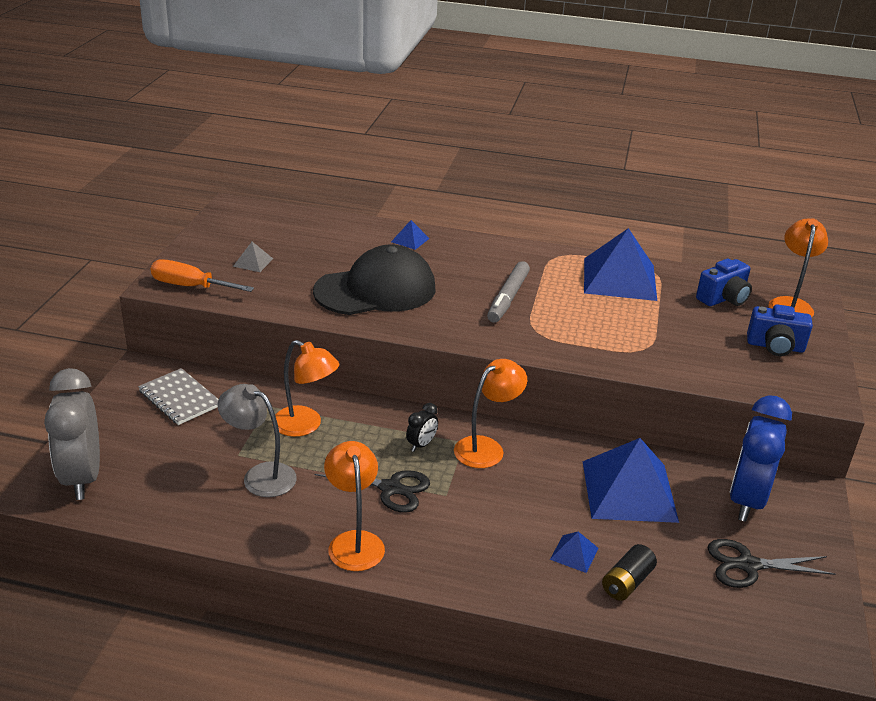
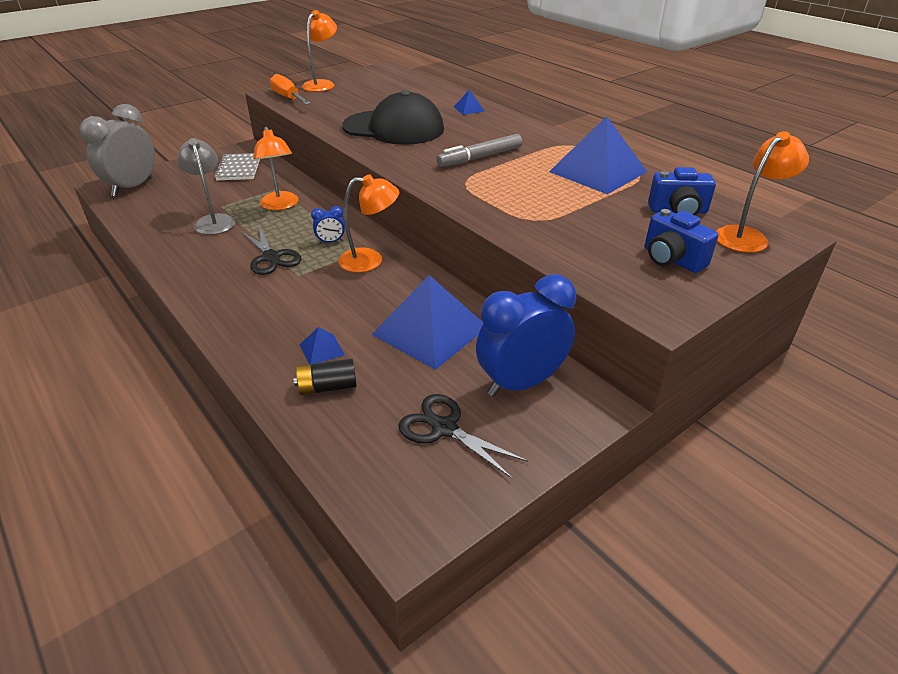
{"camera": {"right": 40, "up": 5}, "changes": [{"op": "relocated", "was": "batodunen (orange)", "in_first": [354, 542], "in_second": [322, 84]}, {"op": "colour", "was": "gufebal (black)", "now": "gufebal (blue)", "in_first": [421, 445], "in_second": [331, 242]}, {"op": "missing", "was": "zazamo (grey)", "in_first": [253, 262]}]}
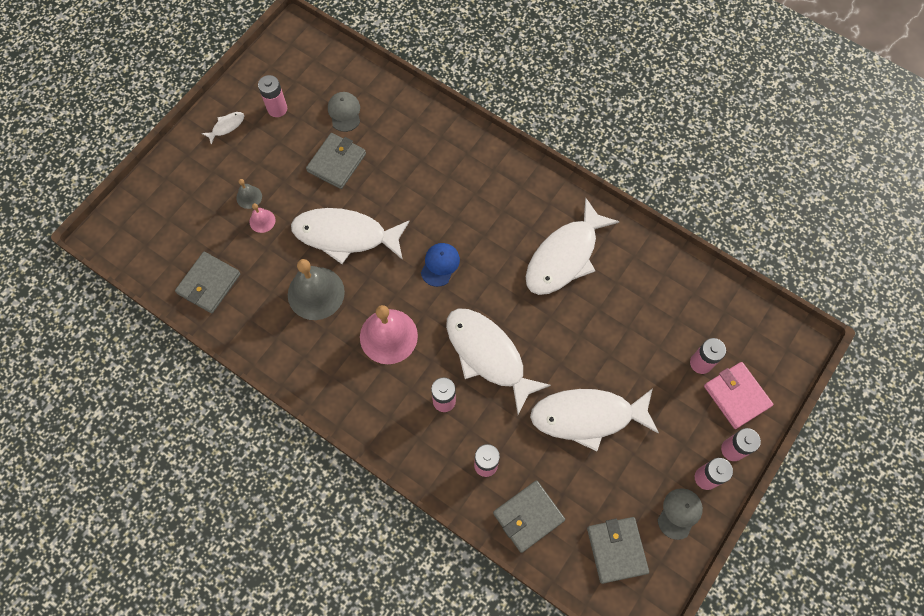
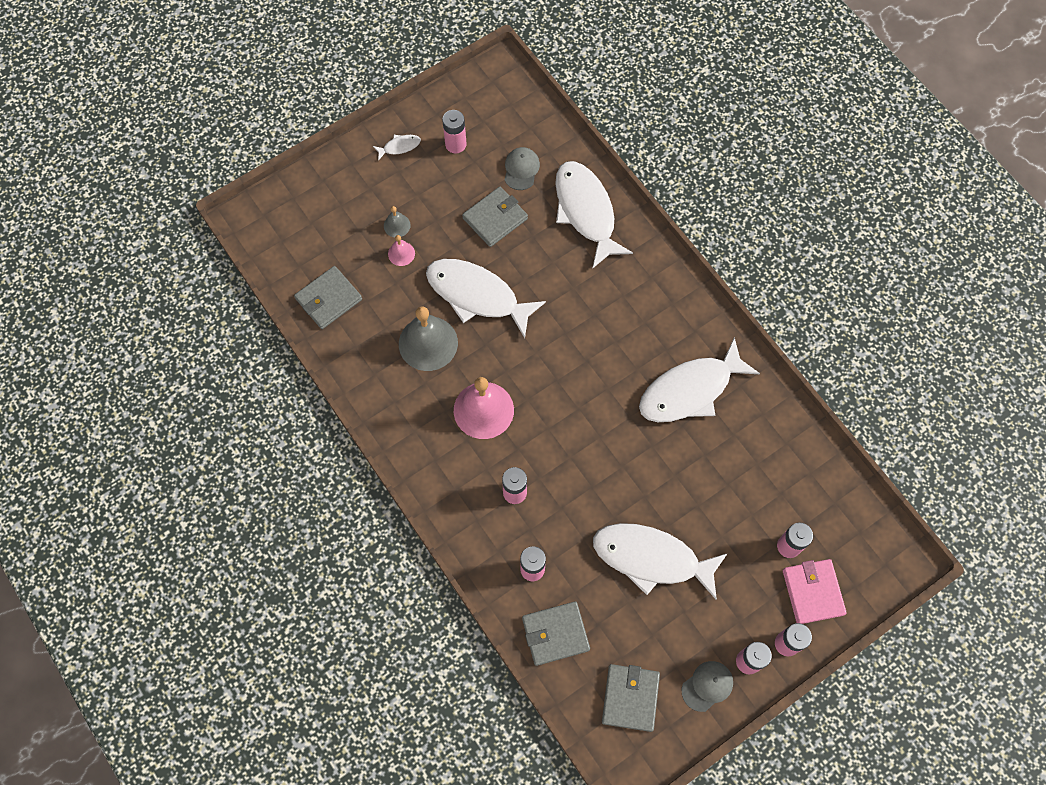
{"camera": {"right": 20, "up": 0}, "changes": [{"op": "relocated", "was": "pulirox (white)", "in_first": [488, 355], "in_second": [586, 211]}, {"op": "missing", "was": "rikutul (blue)", "in_first": [440, 265]}]}
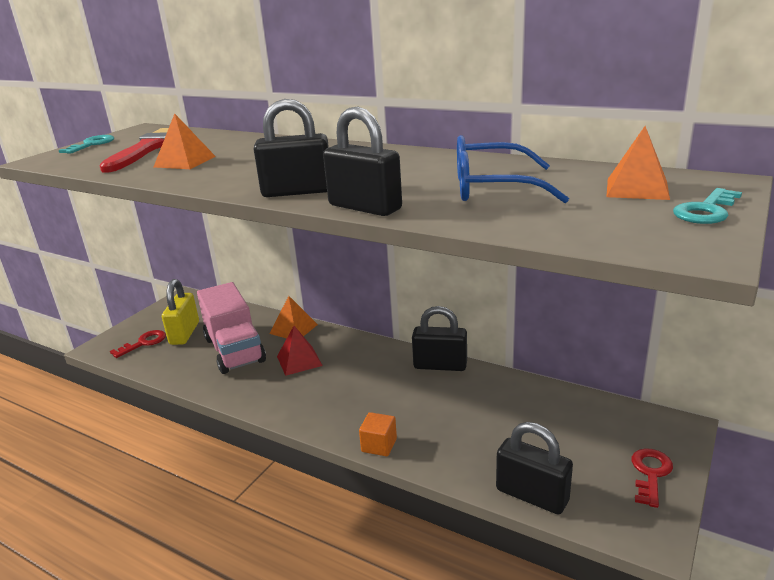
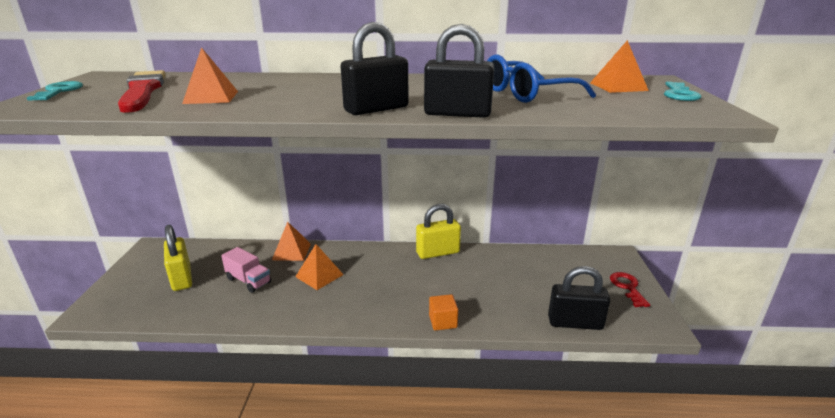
{"camera": {"right": -30, "up": 0}, "changes": [{"op": "size", "was": "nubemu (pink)", "in_first": [234, 350], "in_second": [248, 281], "ratio": 0.54}, {"op": "colour", "was": "zazamo (red)", "now": "zazamo (orange)", "in_first": [299, 361], "in_second": [319, 275]}, {"op": "colour", "was": "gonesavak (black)", "now": "gonesavak (yellow)", "in_first": [440, 365], "in_second": [438, 253]}, {"op": "missing", "was": "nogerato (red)", "in_first": [143, 343]}]}
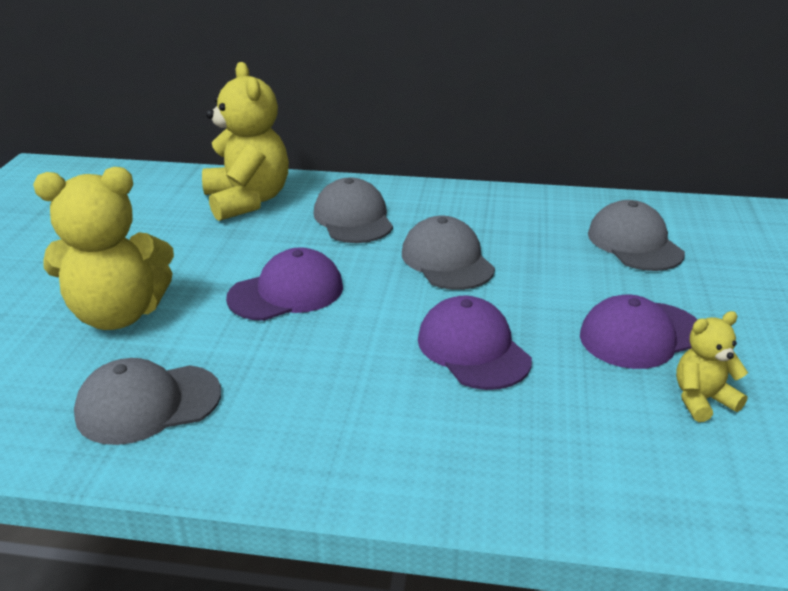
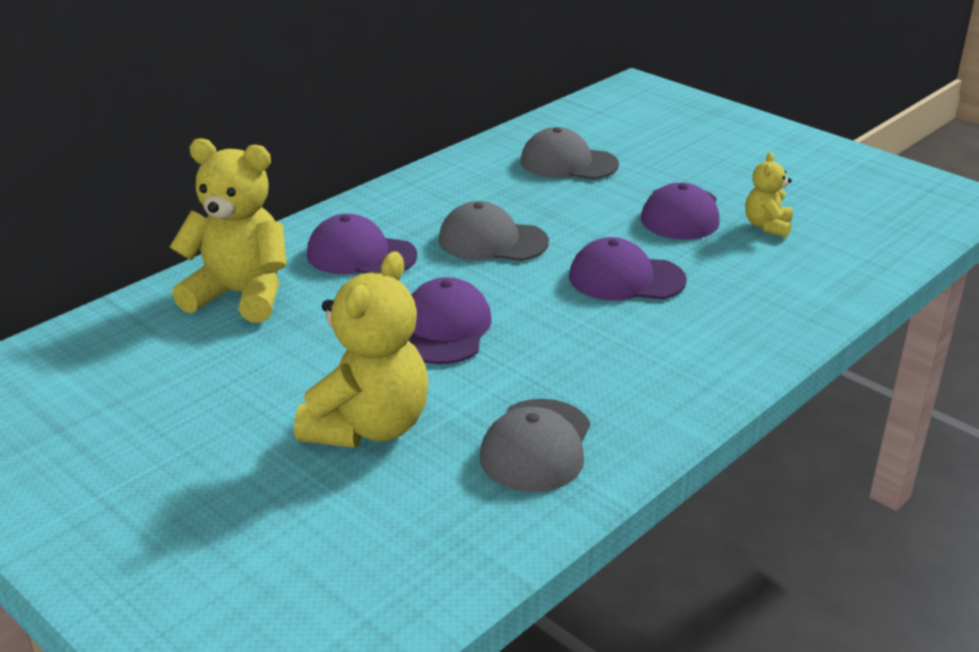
{"camera": {"right": -55, "up": 0}, "changes": [{"op": "colour", "was": "rikutul (grey)", "now": "rikutul (purple)", "in_first": [353, 218], "in_second": [361, 255]}]}
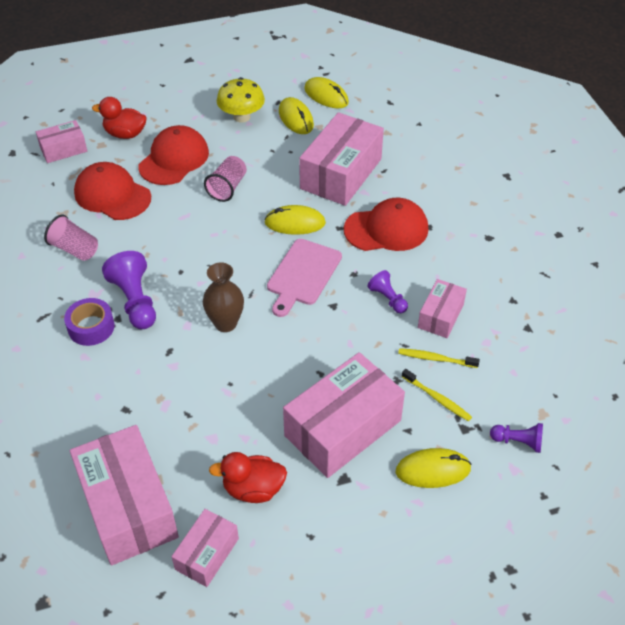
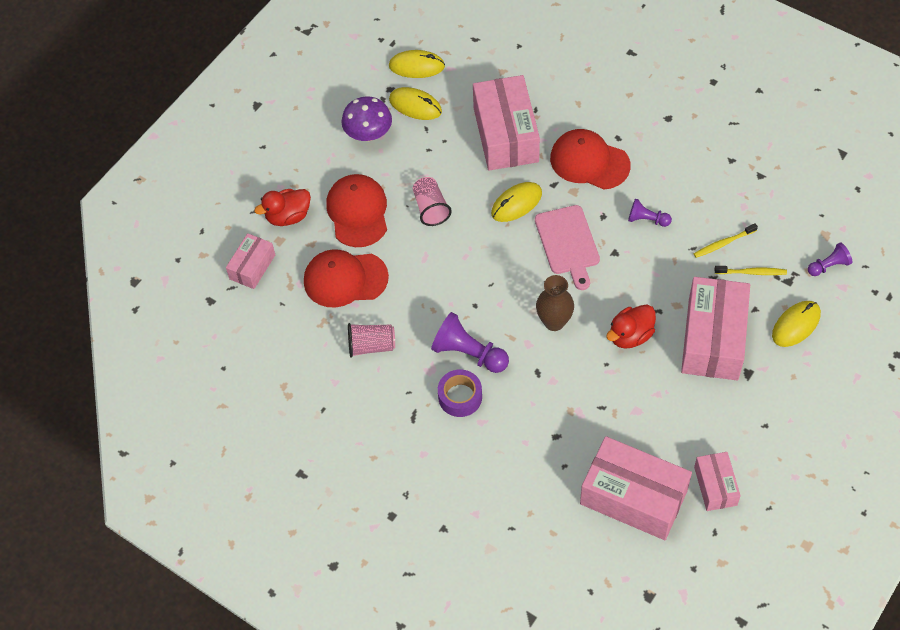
{"camera": {"right": -35, "up": 10}, "changes": [{"op": "colour", "was": "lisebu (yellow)", "now": "lisebu (purple)", "in_first": [241, 117], "in_second": [368, 134]}, {"op": "spun", "was": "rikutul (red)", "in_first": [386, 229], "in_second": [589, 162], "clockwise": -105}, {"op": "relocated", "was": "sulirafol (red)", "in_first": [253, 489], "in_second": [630, 336]}, {"op": "missing", "was": "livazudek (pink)", "in_first": [440, 316]}]}
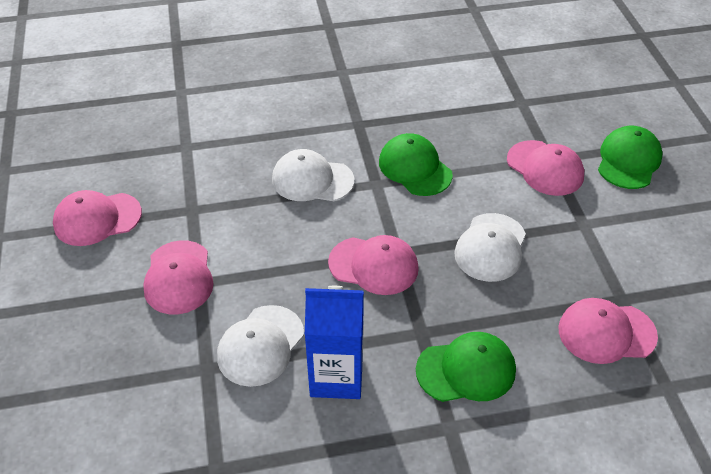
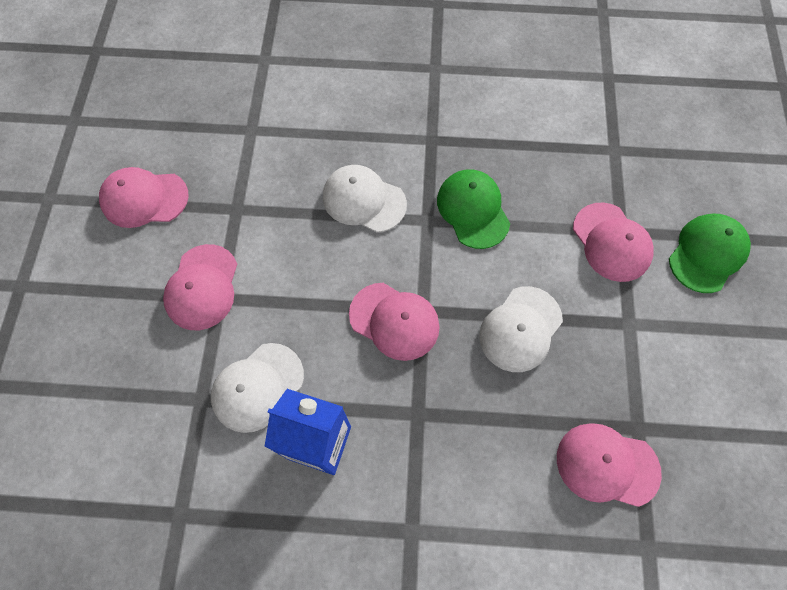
{"camera": {"right": 15, "up": 20}, "changes": [{"op": "missing", "was": "rikutul (green)", "in_first": [466, 370]}]}
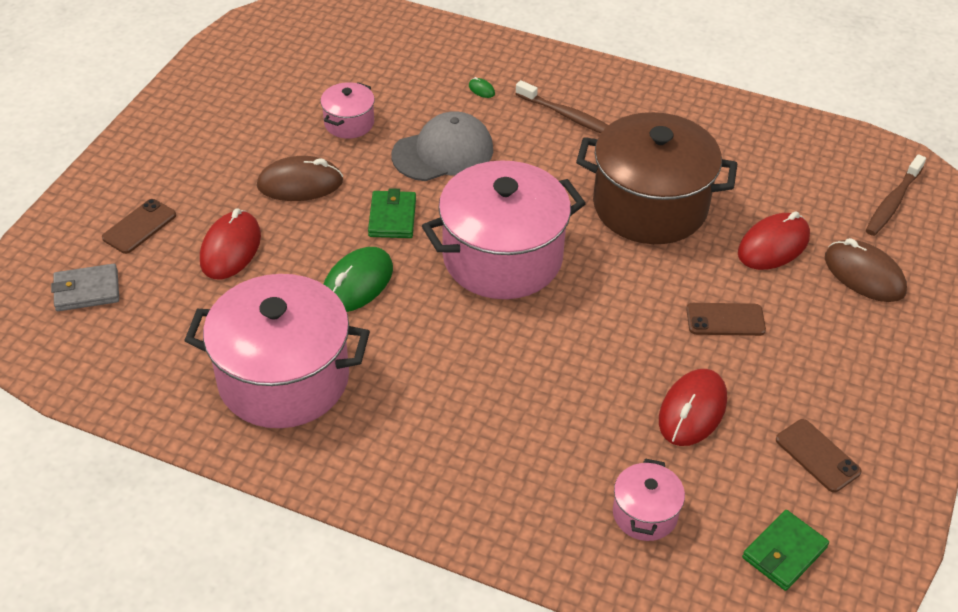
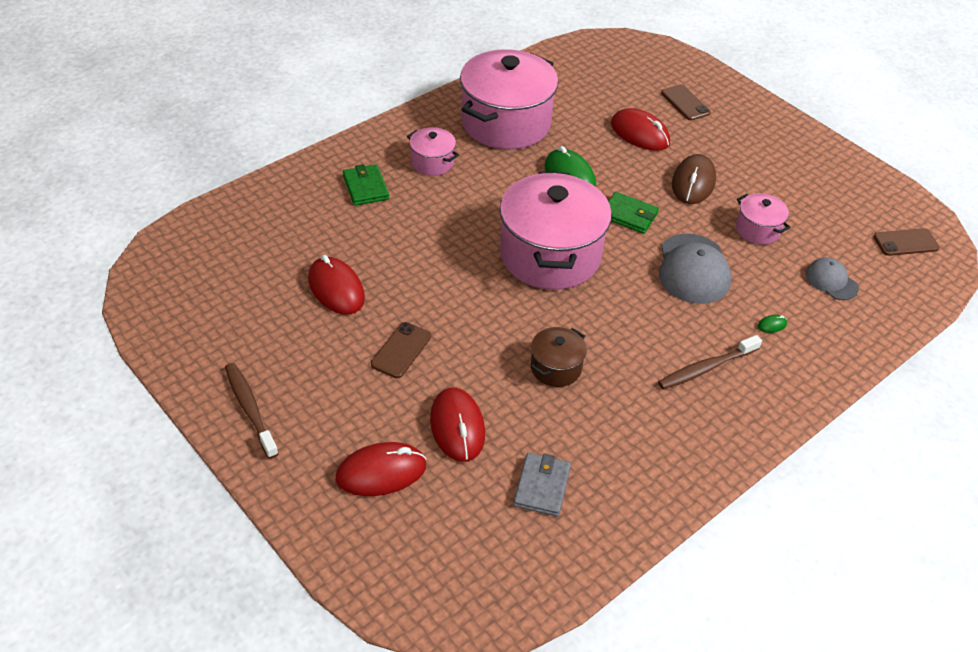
{"camera": {"right": 115, "up": 0}, "changes": [{"op": "relocated", "was": "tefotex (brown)", "in_first": [893, 202], "in_second": [250, 409]}, {"op": "colour", "was": "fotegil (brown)", "now": "fotegil (red)", "in_first": [864, 275], "in_second": [381, 472]}, {"op": "relocated", "was": "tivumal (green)", "in_first": [784, 553], "in_second": [365, 187]}, {"op": "relocated", "was": "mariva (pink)", "in_first": [645, 514], "in_second": [432, 162]}, {"op": "relocated", "was": "tivumal (grey)", "in_first": [87, 291], "in_second": [542, 486]}, {"op": "size", "was": "mariva (brown)", "in_first": [650, 206], "in_second": [556, 368], "ratio": 0.46}, {"op": "appeared", "now": "rikutul (grey)", "in_second": [831, 281]}, {"op": "relocated", "was": "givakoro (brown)", "in_first": [817, 456], "in_second": [905, 242]}]}
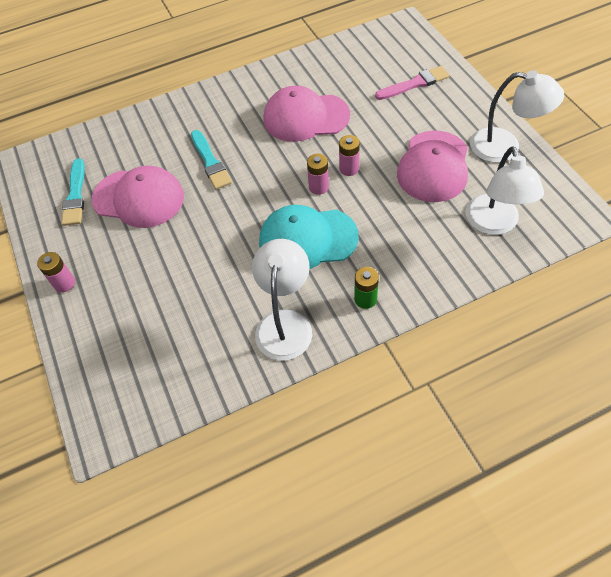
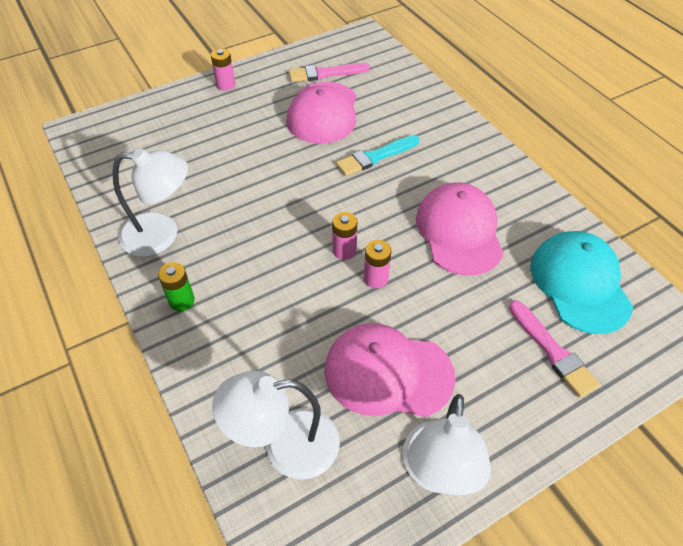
{"camera": {"right": 80, "up": -5}, "changes": [{"op": "colour", "was": "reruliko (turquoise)", "now": "reruliko (pink)", "in_first": [75, 195], "in_second": [325, 73]}, {"op": "relocated", "was": "rikutul (turquoise)", "in_first": [308, 239], "in_second": [579, 284]}]}
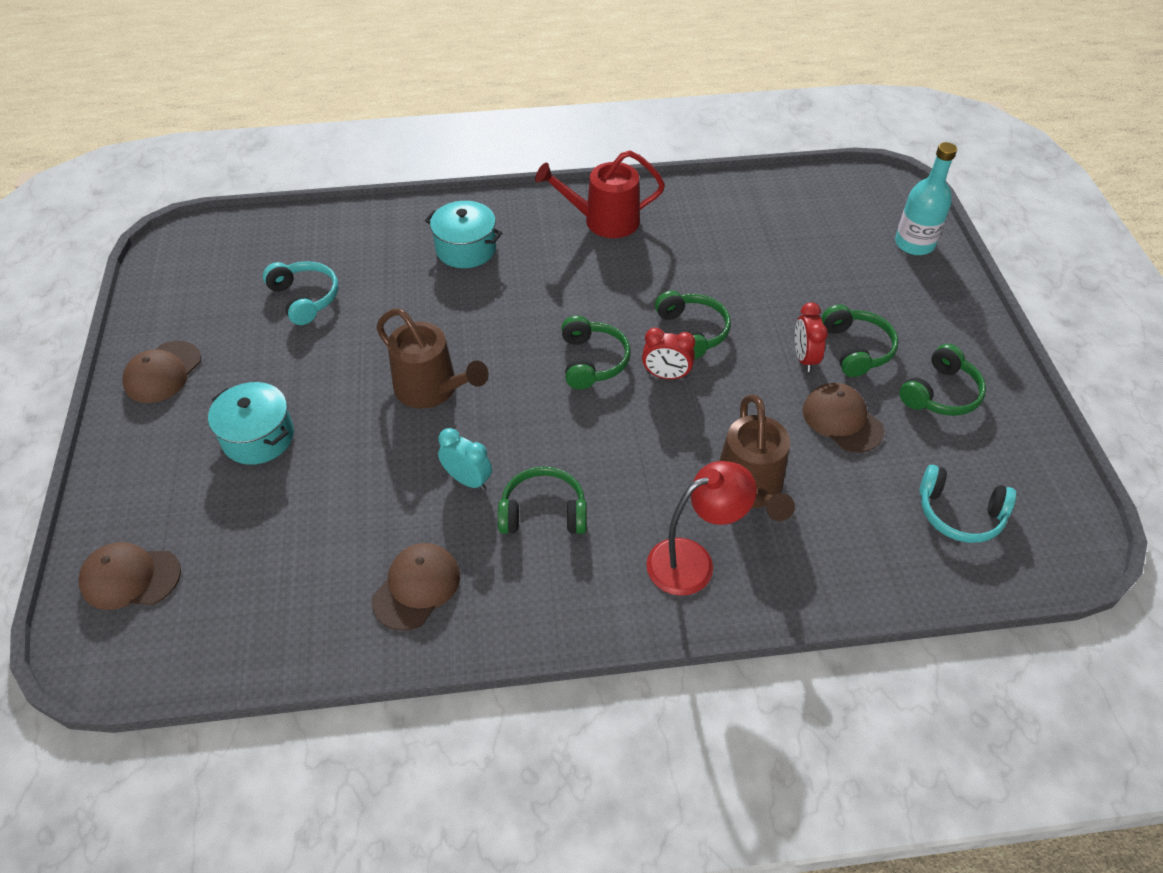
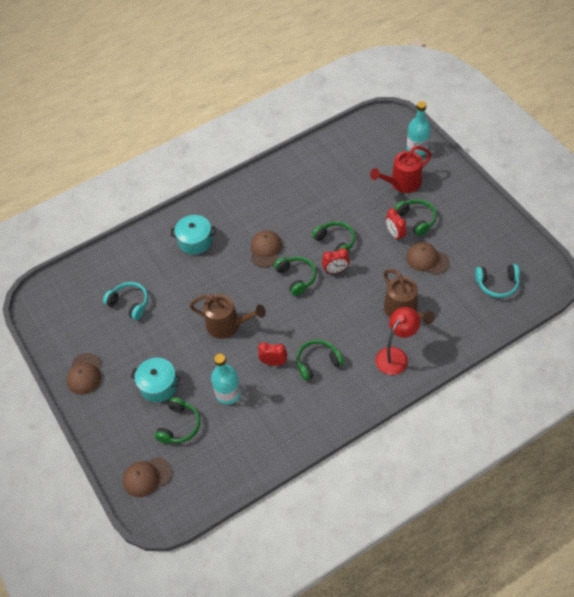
{"camera": {"right": -20, "up": 5}, "changes": [{"op": "relocated", "was": "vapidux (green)", "in_first": [941, 393], "in_second": [179, 426]}, {"op": "appeared", "now": "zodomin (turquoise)", "in_second": [228, 393]}, {"op": "relocated", "was": "rikutul (brown)", "in_first": [416, 587], "in_second": [265, 249]}, {"op": "colour", "was": "gufebal (turquoise)", "now": "gufebal (red)", "in_first": [468, 480], "in_second": [273, 362]}, {"op": "relocated", "was": "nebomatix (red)", "in_first": [604, 221], "in_second": [402, 183]}]}
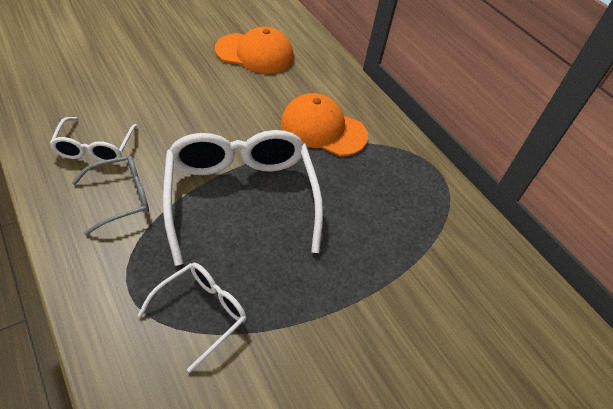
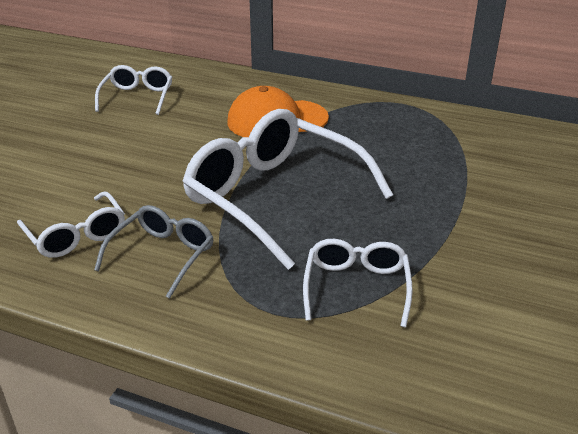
{"camera": {"right": -30, "up": -15}, "changes": [{"op": "exchanged", "was": "rikutul (orange)", "now": "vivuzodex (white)", "in_first": [255, 53], "in_second": [137, 97]}]}
